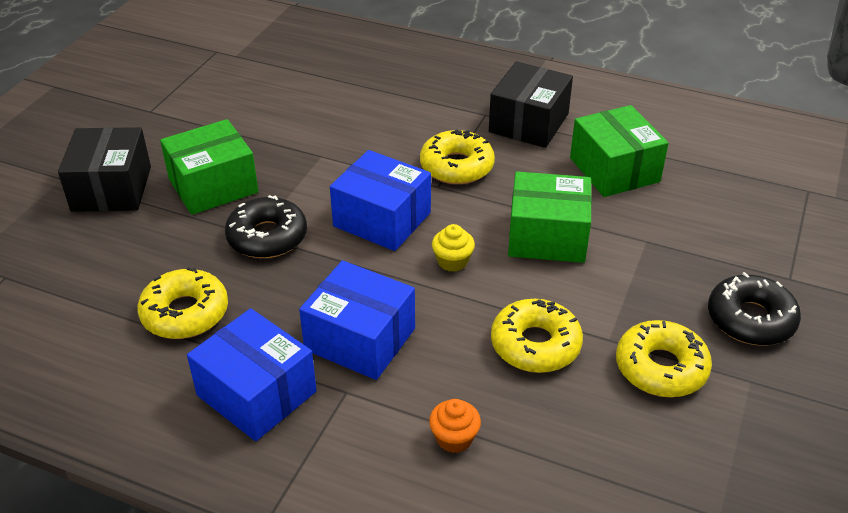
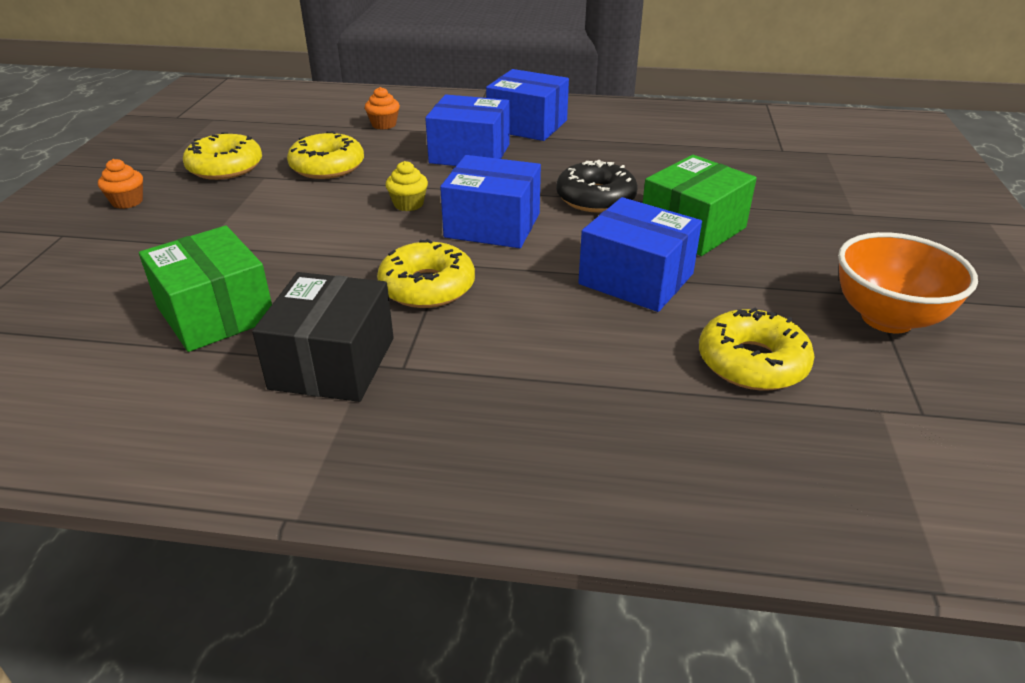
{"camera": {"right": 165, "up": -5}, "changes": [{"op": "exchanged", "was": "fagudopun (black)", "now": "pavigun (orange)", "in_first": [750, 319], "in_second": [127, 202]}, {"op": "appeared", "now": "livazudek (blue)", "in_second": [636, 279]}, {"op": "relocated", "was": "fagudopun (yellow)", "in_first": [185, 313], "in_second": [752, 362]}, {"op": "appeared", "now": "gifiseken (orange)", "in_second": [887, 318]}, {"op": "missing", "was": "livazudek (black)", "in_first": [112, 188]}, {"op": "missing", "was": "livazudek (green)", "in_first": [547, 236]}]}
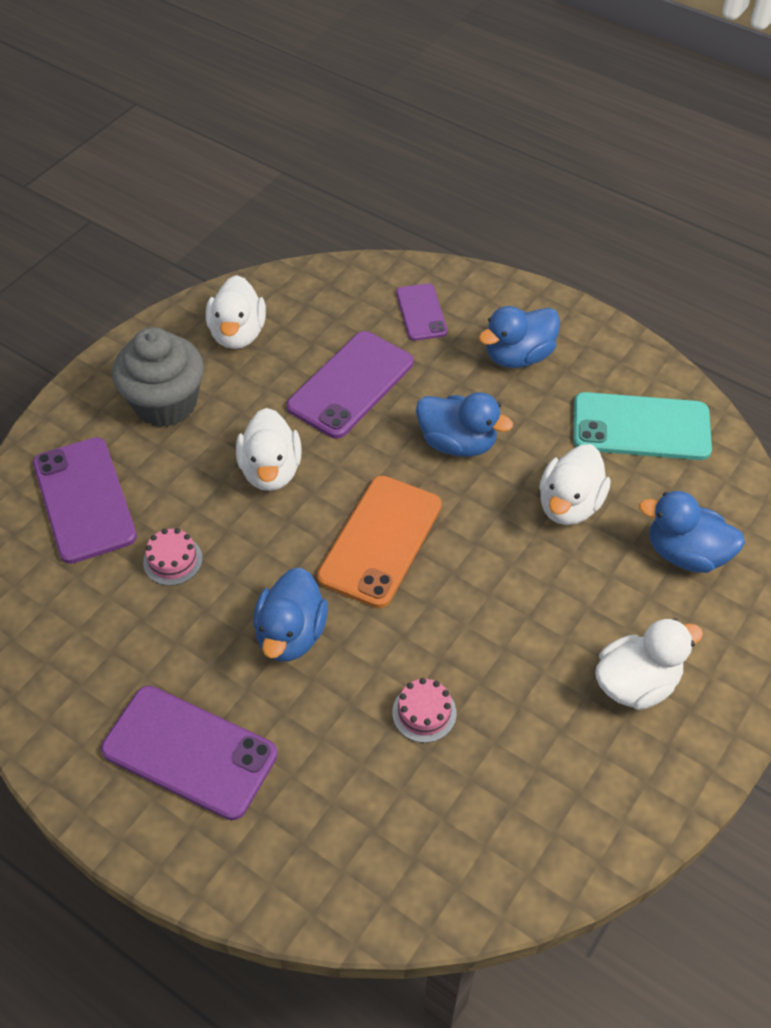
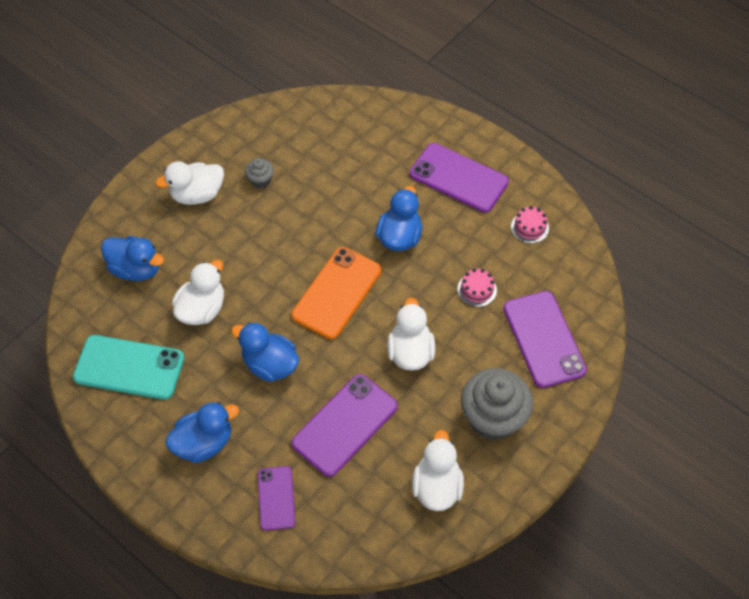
{"camera": {"right": -175, "up": 5}, "changes": [{"op": "appeared", "now": "pavigun (grey)", "in_second": [260, 180]}, {"op": "relocated", "was": "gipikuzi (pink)", "in_first": [424, 713], "in_second": [529, 227]}]}
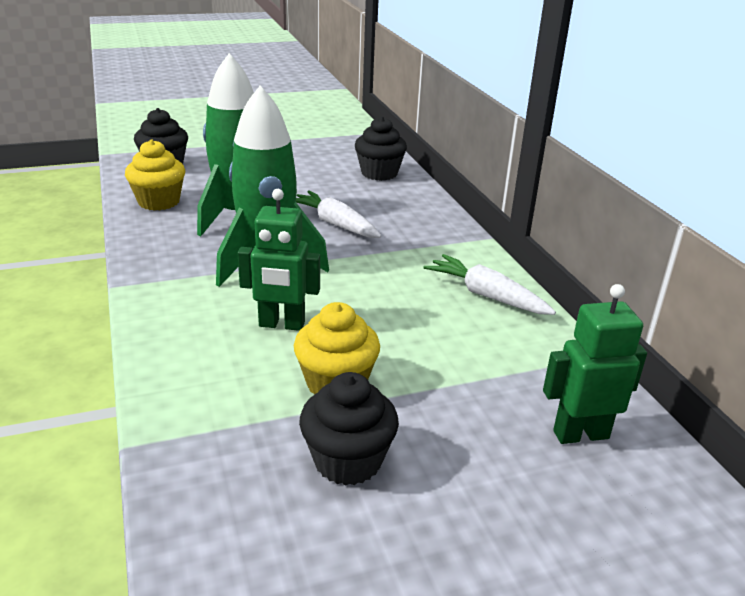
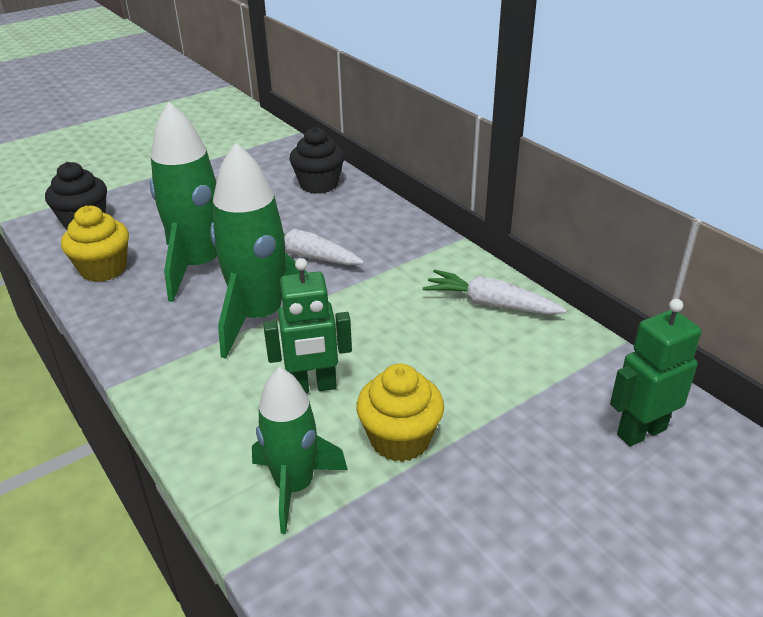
{"camera": {"right": -15, "up": 5}, "changes": [{"op": "appeared", "now": "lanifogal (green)", "in_second": [294, 486]}, {"op": "missing", "was": "pavigun (black)", "in_first": [348, 461]}]}
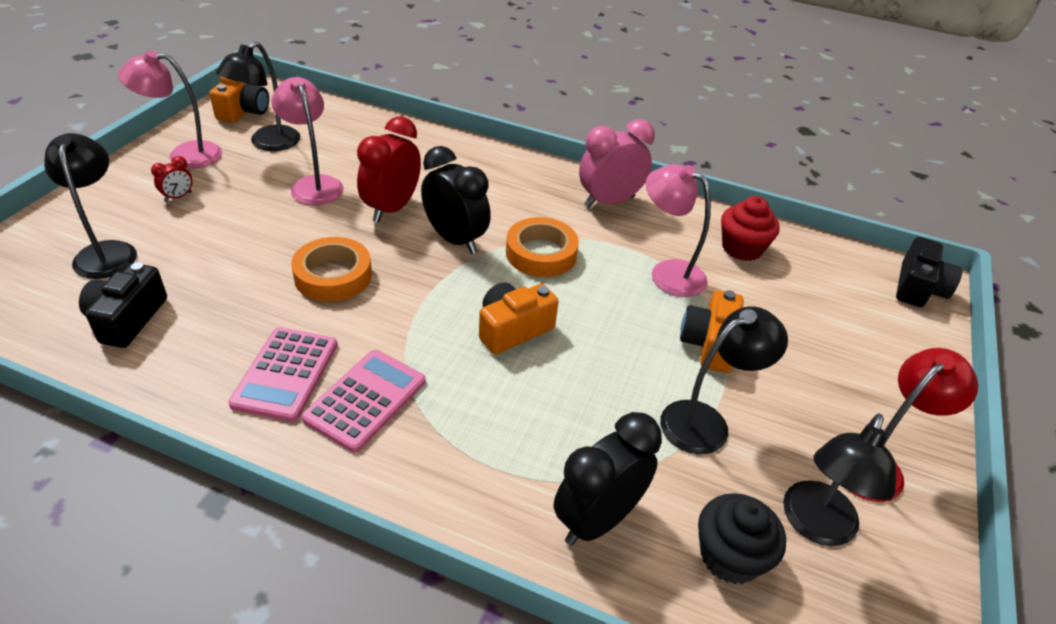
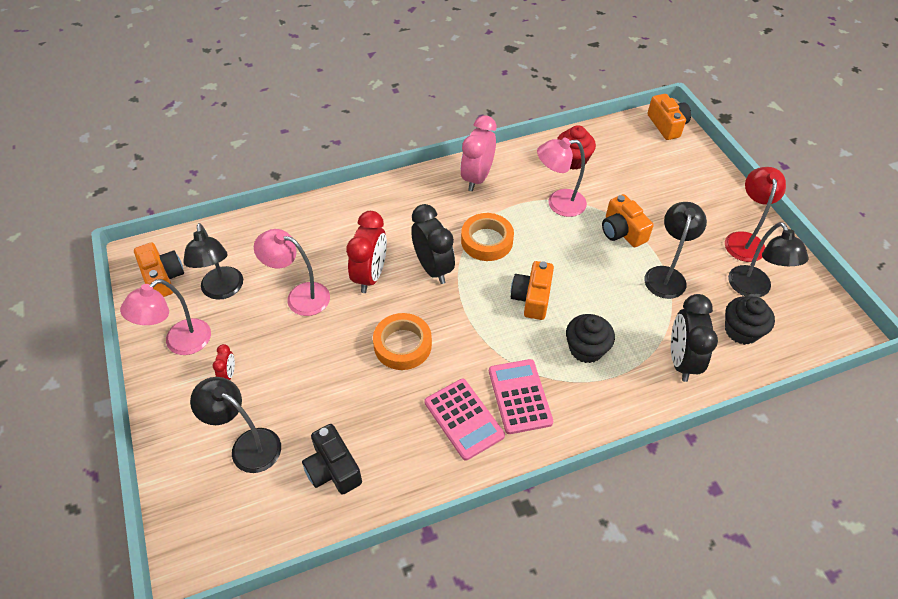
{"camera": {"right": -40, "up": 10}, "changes": [{"op": "spun", "was": "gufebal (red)", "in_first": [392, 208], "in_second": [370, 276], "clockwise": -150}, {"op": "spun", "was": "gufebal (black)", "in_first": [455, 240], "in_second": [433, 268], "clockwise": 60}, {"op": "appeared", "now": "pavigun (black)", "in_second": [586, 349]}, {"op": "colour", "was": "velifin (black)", "now": "velifin (orange)", "in_first": [918, 288], "in_second": [667, 125]}]}
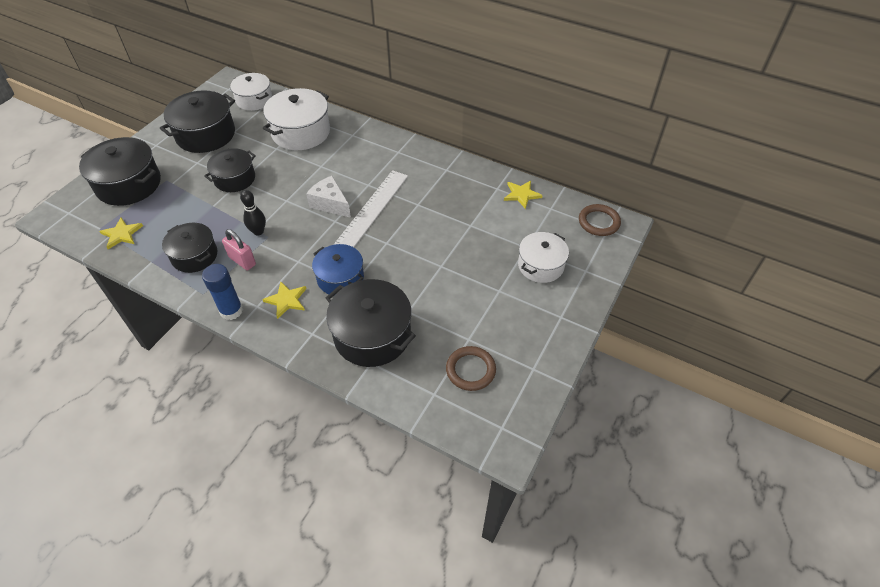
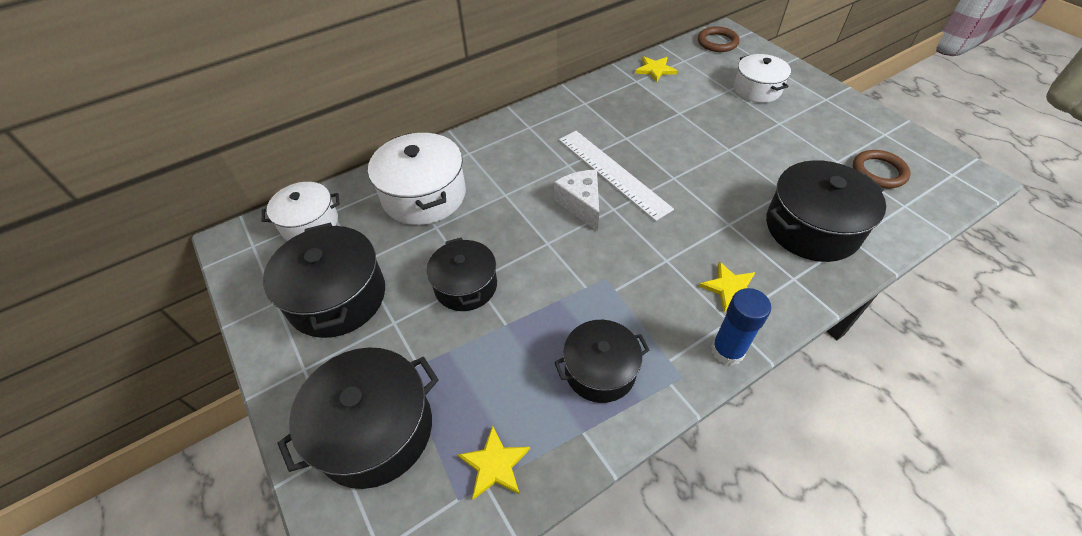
{"camera": {"right": -60, "up": 0}, "changes": [{"op": "spun", "was": "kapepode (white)", "in_first": [330, 204], "in_second": [581, 204], "clockwise": 90}, {"op": "missing", "was": "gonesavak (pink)", "in_first": [242, 261]}, {"op": "missing", "was": "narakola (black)", "in_first": [258, 231]}, {"op": "missing", "was": "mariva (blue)", "in_first": [340, 278]}]}
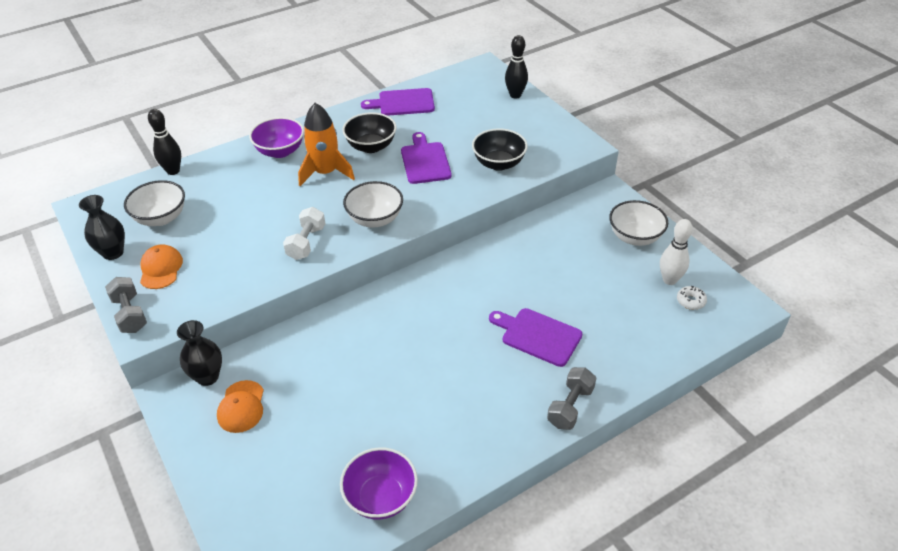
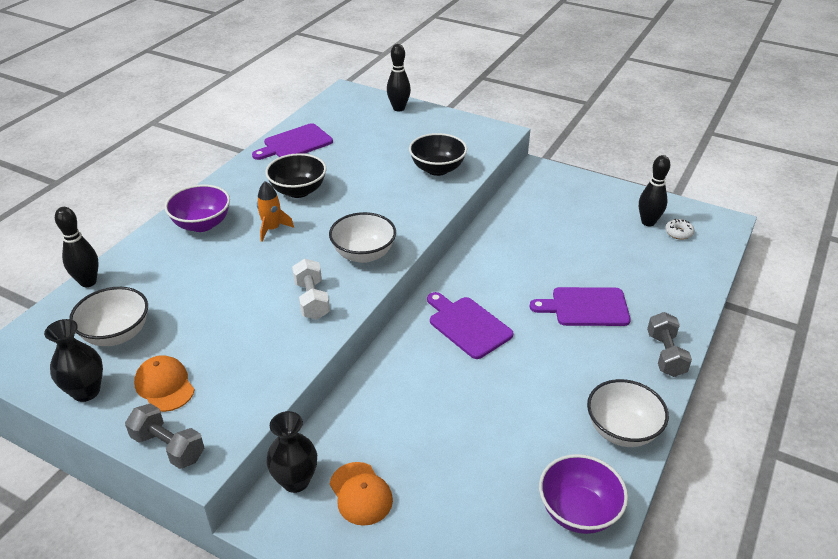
{"camera": {"right": -30, "up": -5}, "changes": [{"op": "size", "was": "lanifogal (orange)", "in_first": [325, 173], "in_second": [272, 229], "ratio": 0.6}, {"op": "relocated", "was": "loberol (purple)", "in_first": [425, 161], "in_second": [467, 325]}, {"op": "relocated", "was": "gifiseken (white)", "in_first": [634, 237], "in_second": [622, 430]}, {"op": "colour", "was": "narakola (white)", "now": "narakola (black)", "in_first": [669, 280], "in_second": [648, 222]}]}
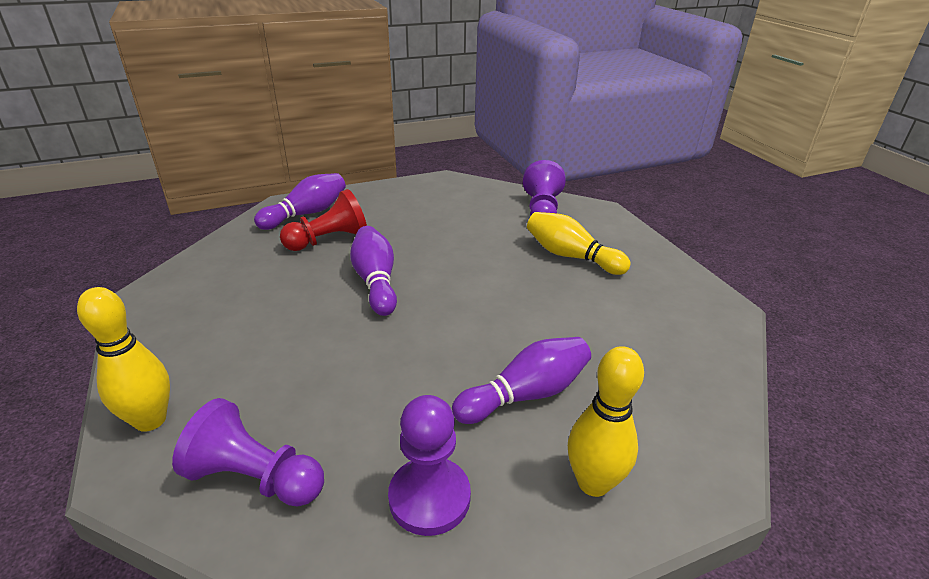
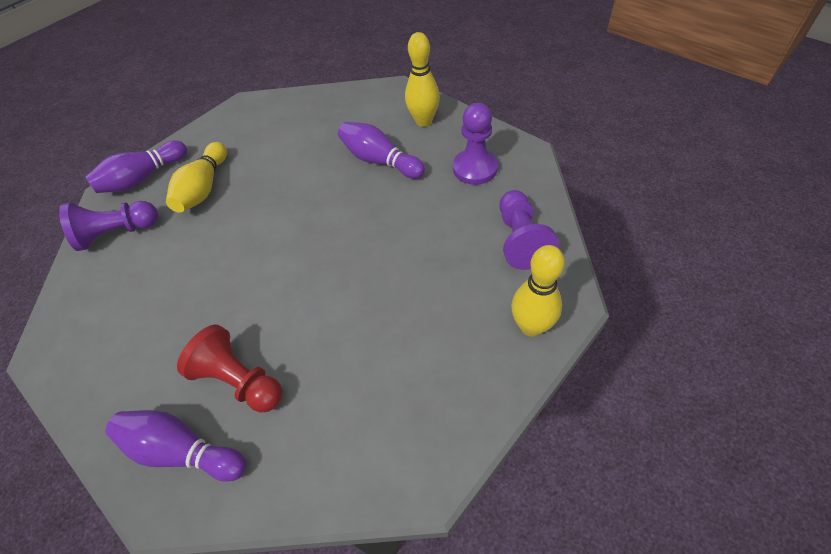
{"camera": {"right": -110, "up": 20}, "changes": [{"op": "relocated", "was": "narakola (purple)", "in_first": [376, 282], "in_second": [143, 178]}]}
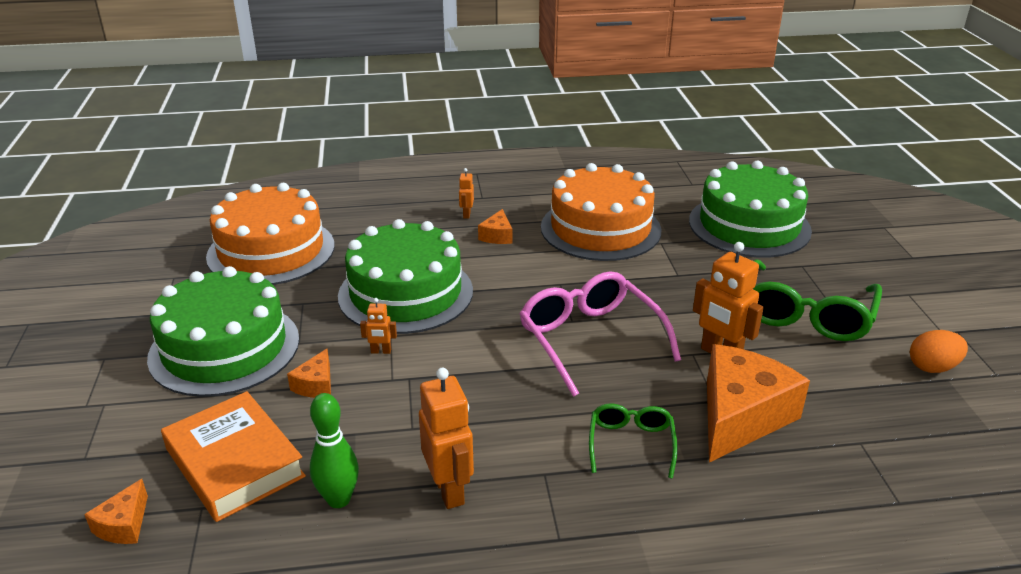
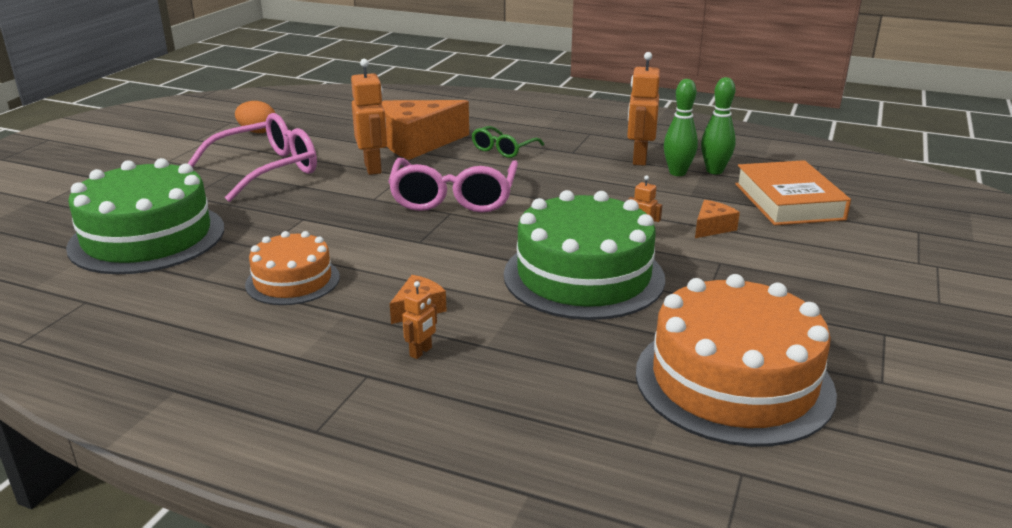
{"camera": {"right": -150, "up": -5}, "changes": [{"op": "colour", "was": "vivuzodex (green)", "now": "vivuzodex (pink)", "in_first": [806, 315], "in_second": [267, 170]}, {"op": "size", "was": "gipikuzi (orange)", "in_first": [600, 228], "in_second": [293, 280], "ratio": 0.57}, {"op": "appeared", "now": "narakola (green)", "in_second": [677, 173]}, {"op": "missing", "was": "kapepode (orange)", "in_first": [124, 525]}, {"op": "missing", "was": "gipikuzi (green)", "in_first": [224, 348]}]}
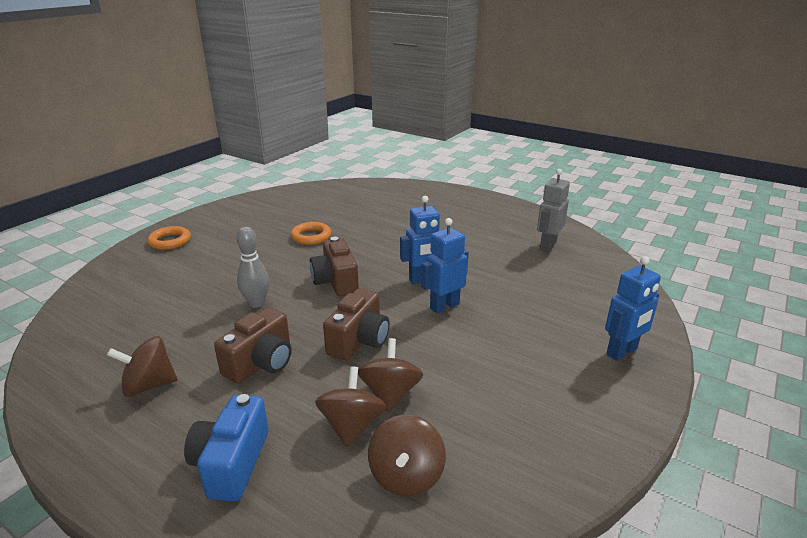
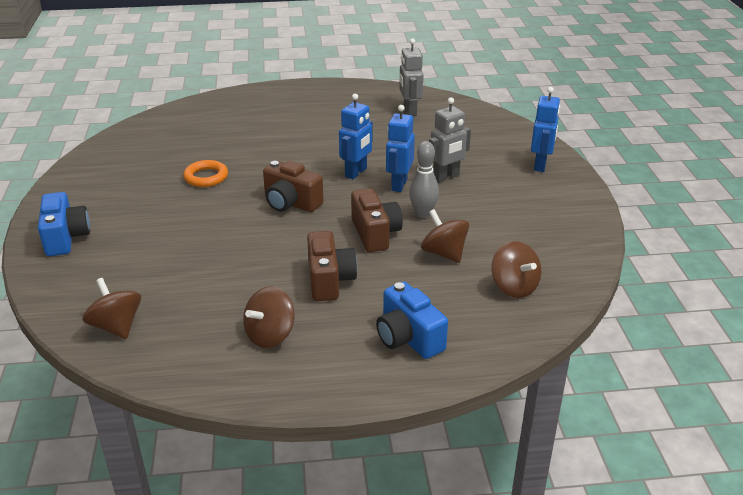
{"camera": {"right": -40, "up": 5}, "changes": [{"op": "exchanged", "was": "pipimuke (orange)", "now": "velifin (blue)", "in_first": [170, 241], "in_second": [66, 237]}, {"op": "relocated", "was": "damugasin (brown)", "in_first": [352, 425], "in_second": [116, 326]}, {"op": "relocated", "was": "narakola (grey)", "in_first": [257, 303], "in_second": [423, 214]}, {"op": "appeared", "now": "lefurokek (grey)", "in_second": [446, 177]}]}
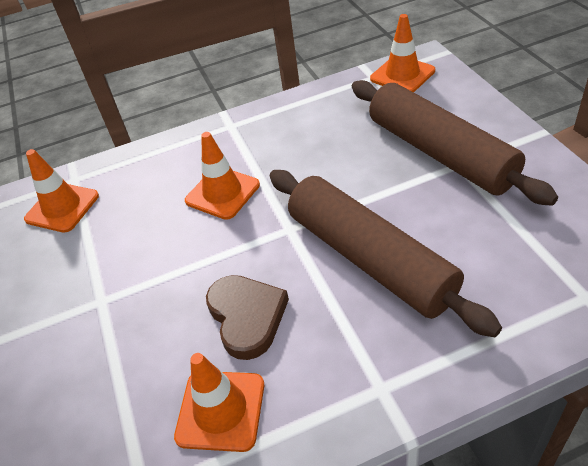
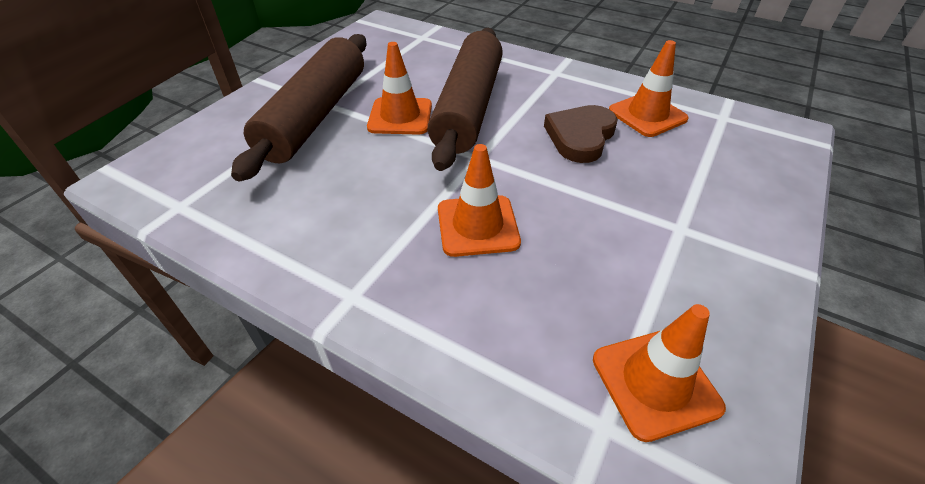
{"camera": {"right": -135, "up": 0}, "changes": [{"op": "relocated", "was": "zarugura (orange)", "in_first": [402, 75], "in_second": [400, 116]}]}
